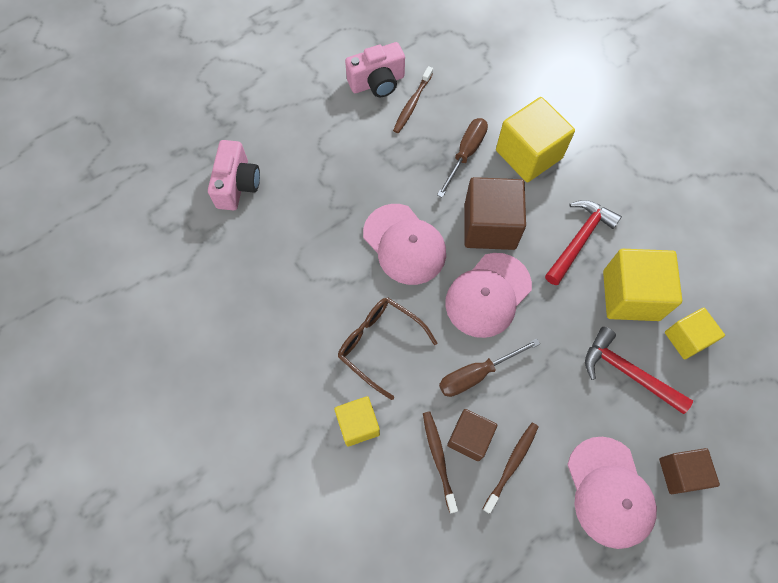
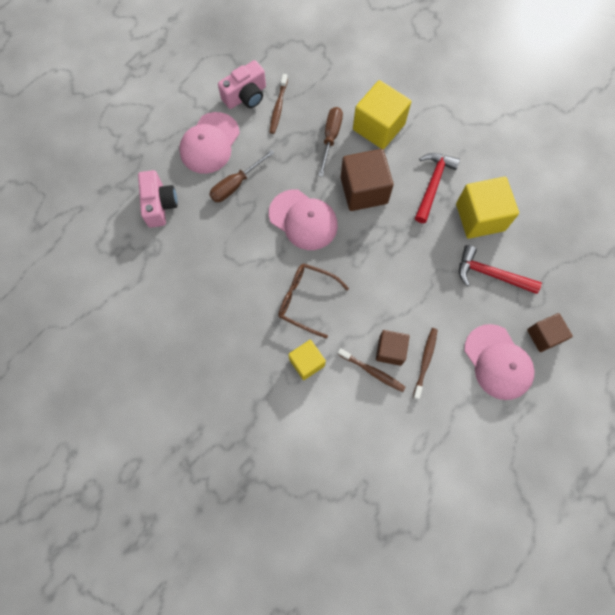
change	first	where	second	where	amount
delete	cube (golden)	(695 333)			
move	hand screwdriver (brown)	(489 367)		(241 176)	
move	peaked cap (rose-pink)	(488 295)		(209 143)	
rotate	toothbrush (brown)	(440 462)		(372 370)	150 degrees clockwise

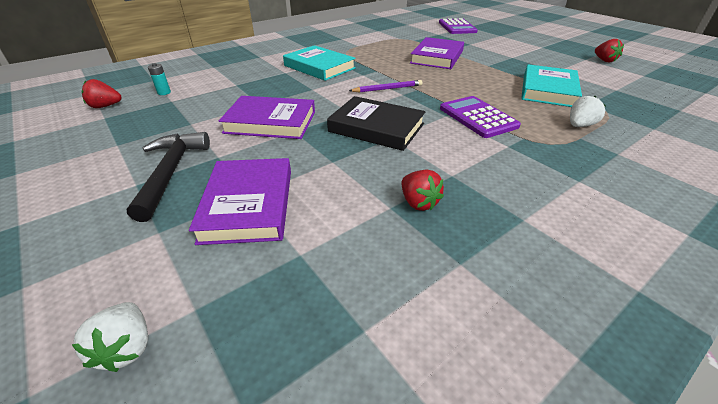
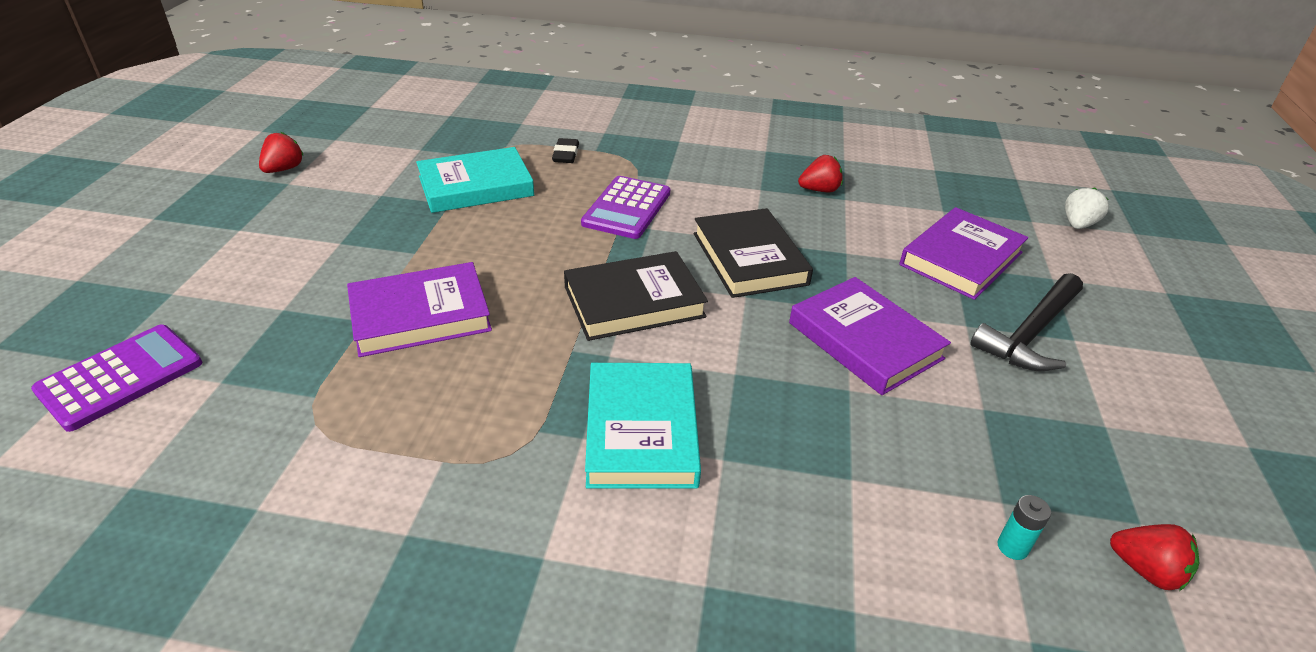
change	first	where	second	where	amount
replace	lead pencil (royal purple)	(385 86)	book (black)	(636 296)	
replace	toy strawberry (white)	(588 111)	gum eraser (black)	(565 150)	
rotate	toy strawberry (crimson)	(422 190)		(820 173)	60 degrees clockwise

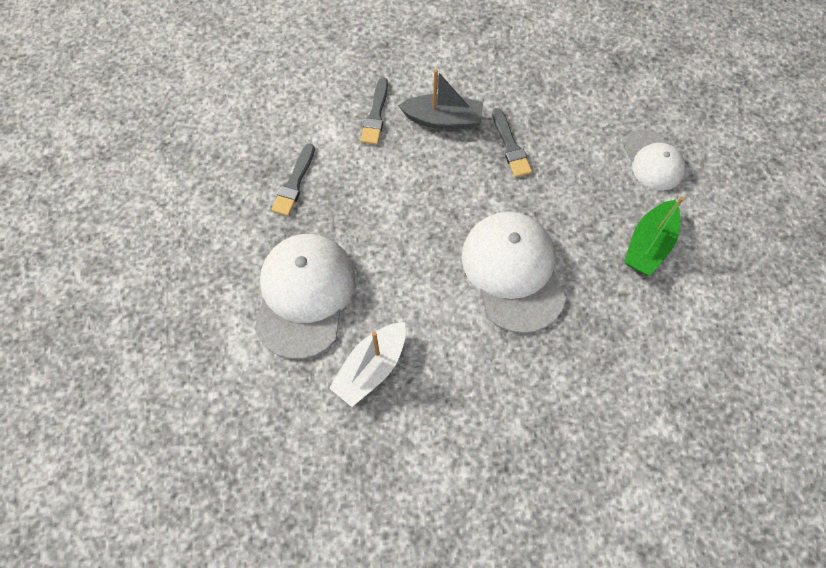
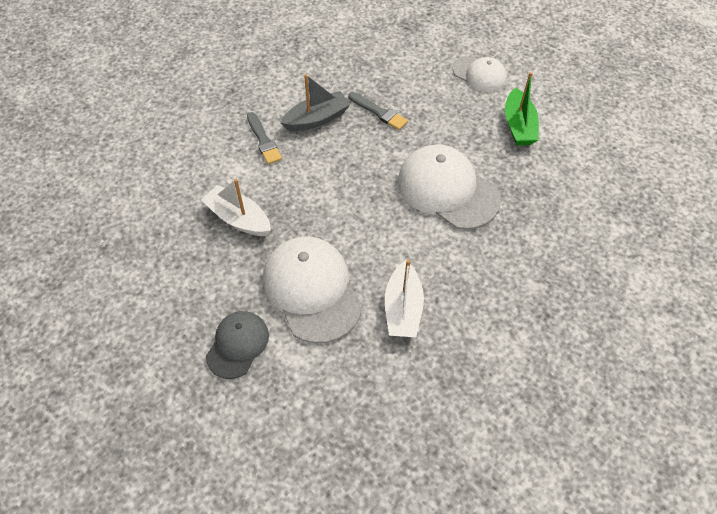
change	first	where	second	where	amount
insert			peaked cap (gray)	(237 345)	
replace	paint brush (gray)	(293 179)	sailboat (white)	(236 207)	

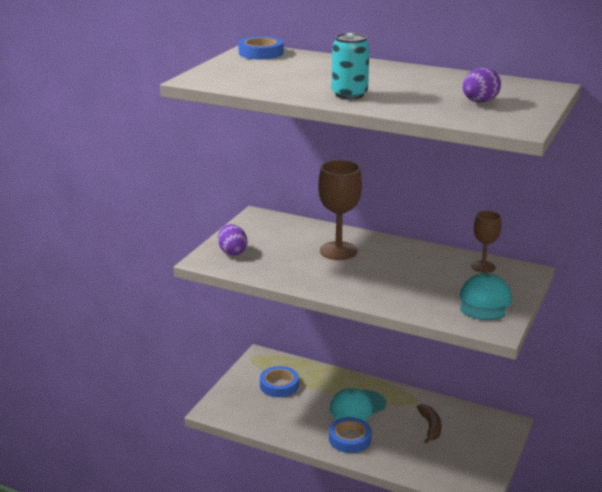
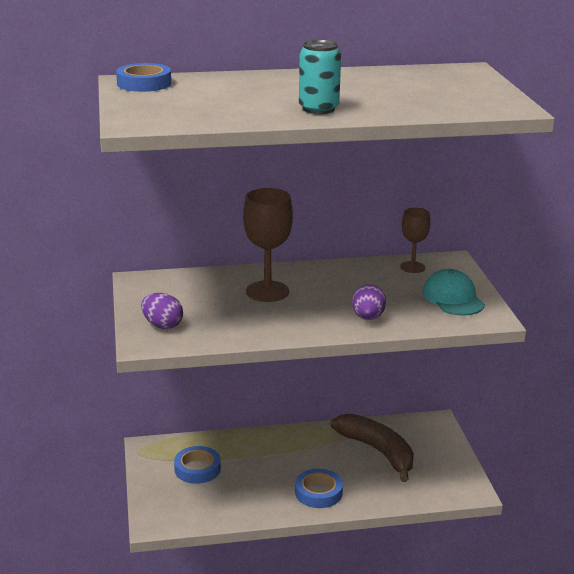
change	first	where	second	where	amount
delete	peaked cap (turquoise)	(358 404)			
move	toy egg (royal purple)	(481 85)		(369 302)	
resize	toy banana (brown)	(429 424)		(372 447)	x1.88

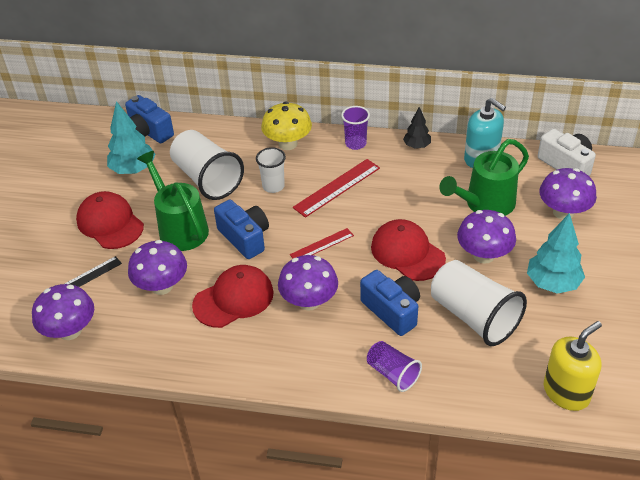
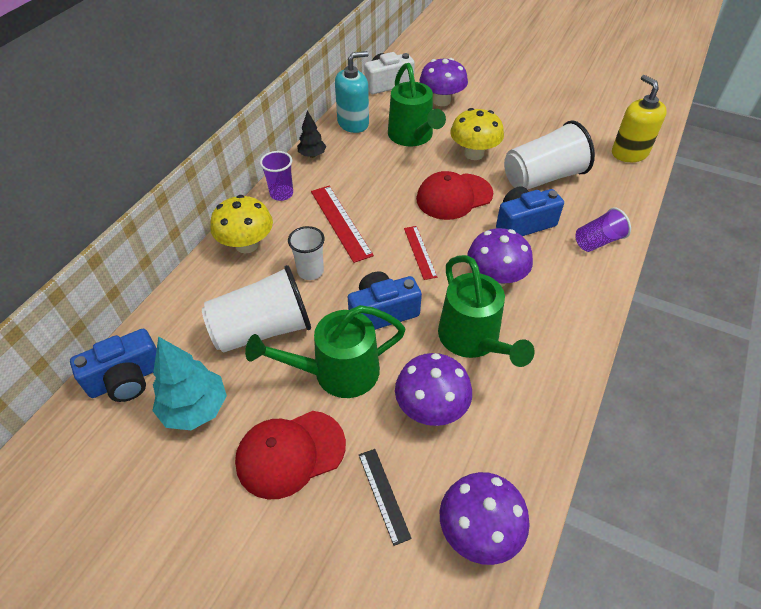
change	first	where	second	where	amount
delete	tree (turquoise)	(556 253)			
replace	peaked cap (crimson)	(233 296)	watering can (leaf-green)	(486 311)	
recolor	toadstool (royal purple)	(486 237)	toadstool (golden)	(477 134)	

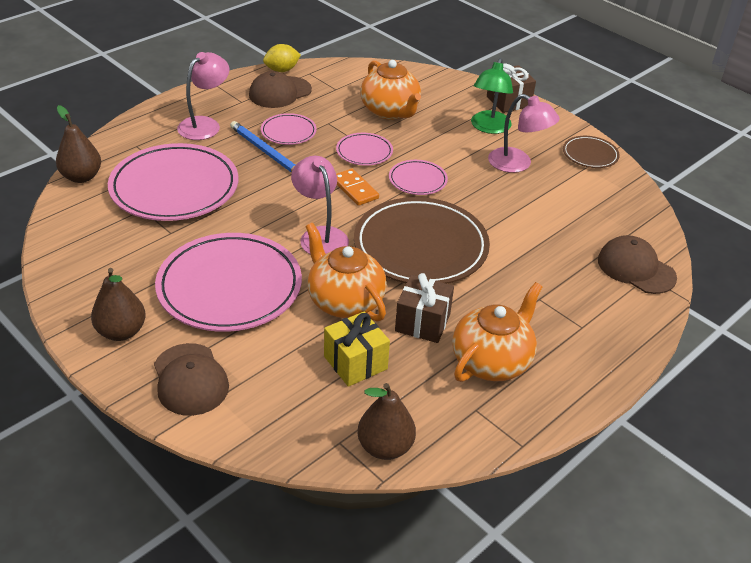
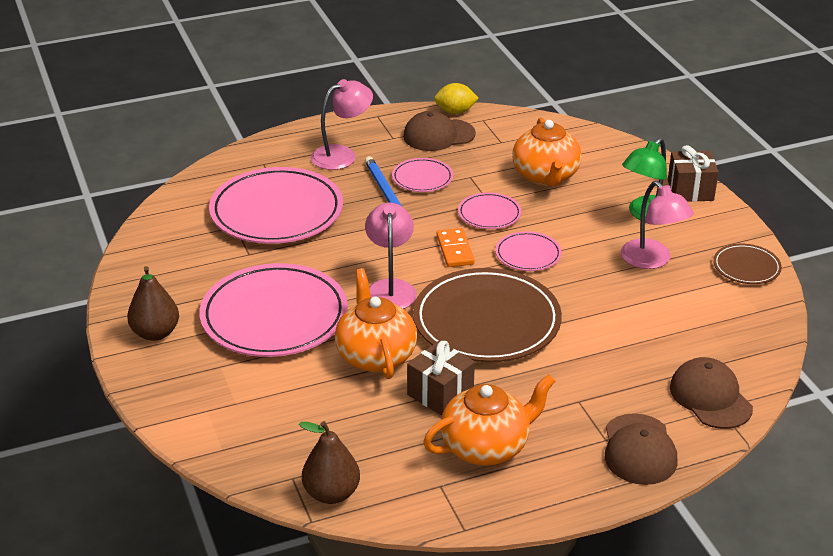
change	first	where	second	where	amount
delete	pear fruit (brown)	(78 144)			
delete	gift (golden)	(357 349)			
move	peaked cap (brown)	(191 379)		(641 449)	

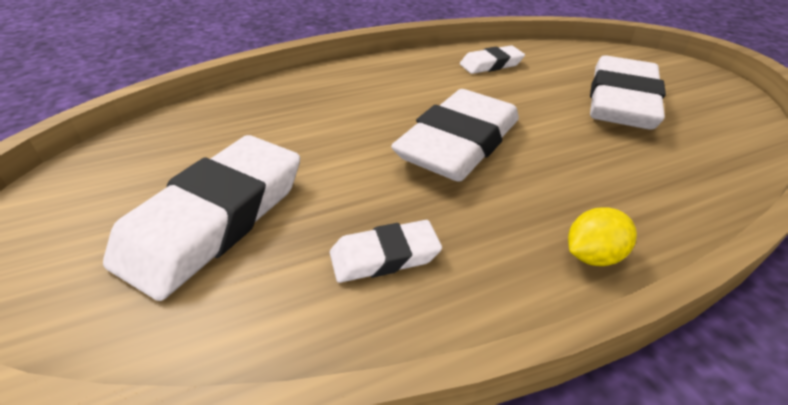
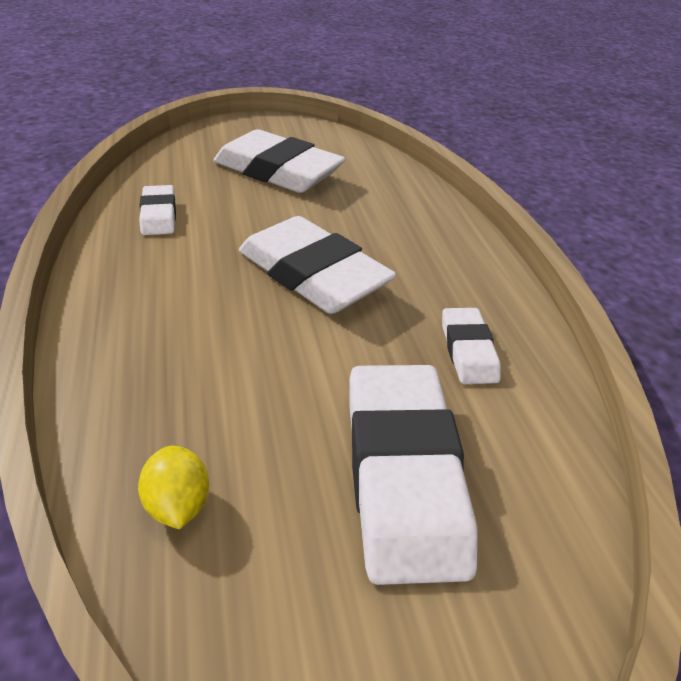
change	first	where	second	where	amount
move	toy lemon (golden)	(602 236)		(173 487)	
rotate	gum eraser (white)	(201 218)		(413 475)	45 degrees clockwise

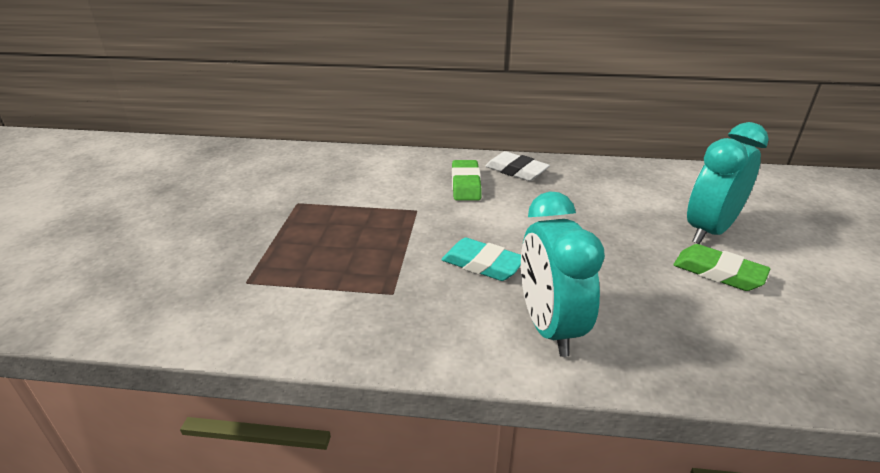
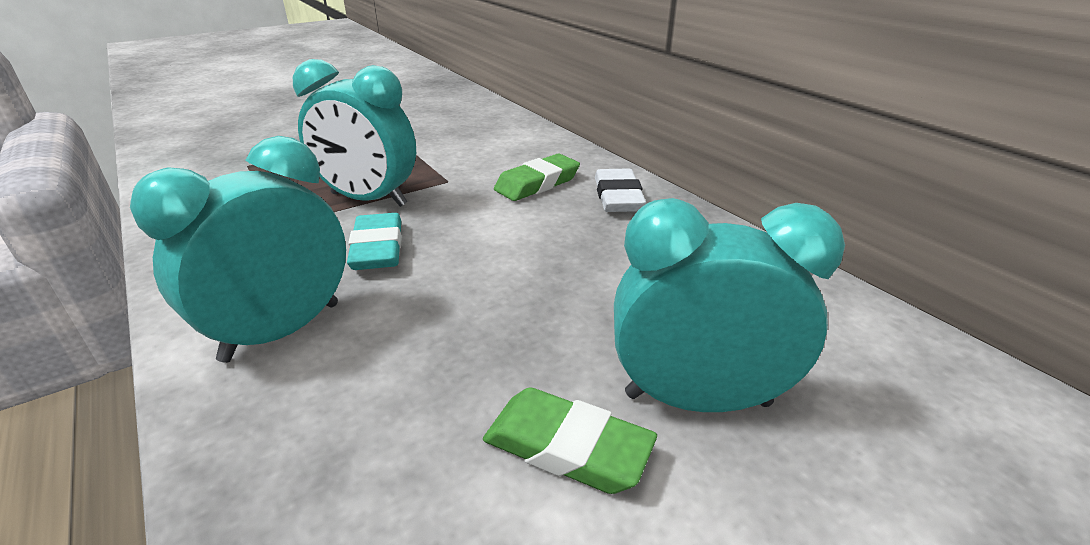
change	first	where	second	where	amount
insert			clock (turquoise)	(354 133)	
rotate	gum eraser (leaf-green)	(722 267)		(570 440)	60 degrees counterclockwise

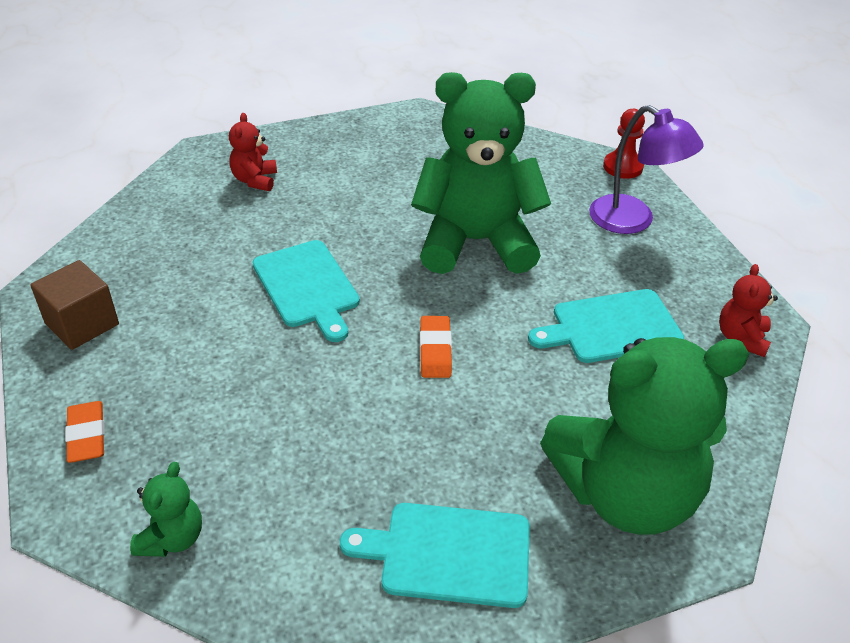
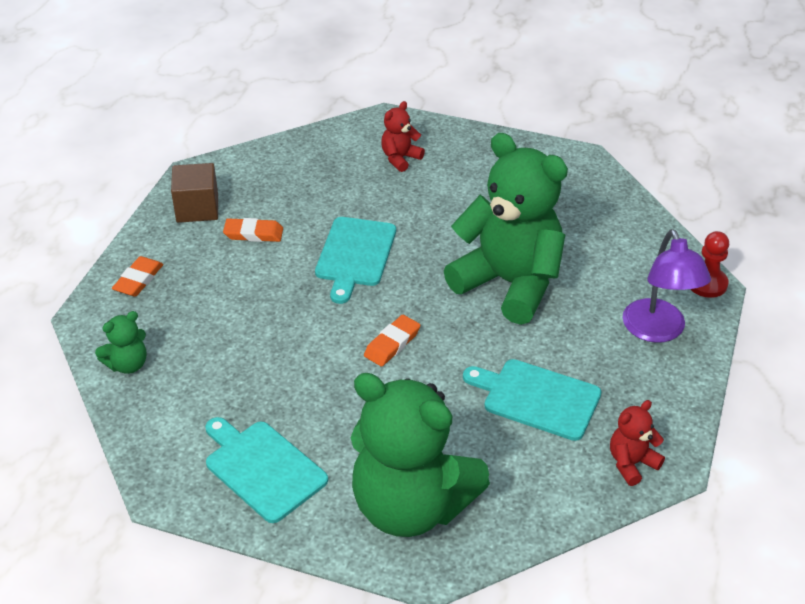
change	first	where	second	where	amount
insert			gum eraser (orange-coloured)	(253 230)	

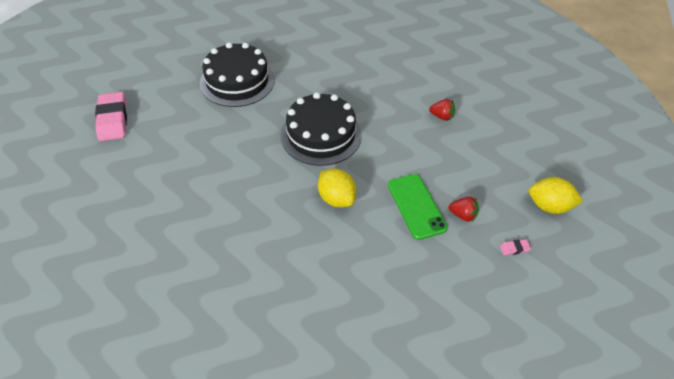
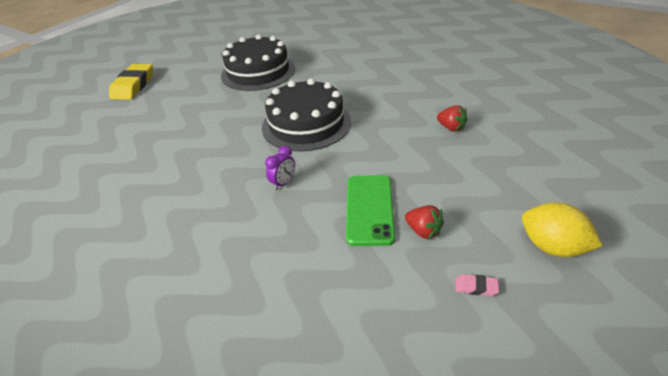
change	first	where	second	where	amount
replace	toy lemon (golden)	(337 187)	clock (royal purple)	(280 168)	
recolor	gum eraser (rose-pink)	(111 116)	gum eraser (golden)	(131 82)	

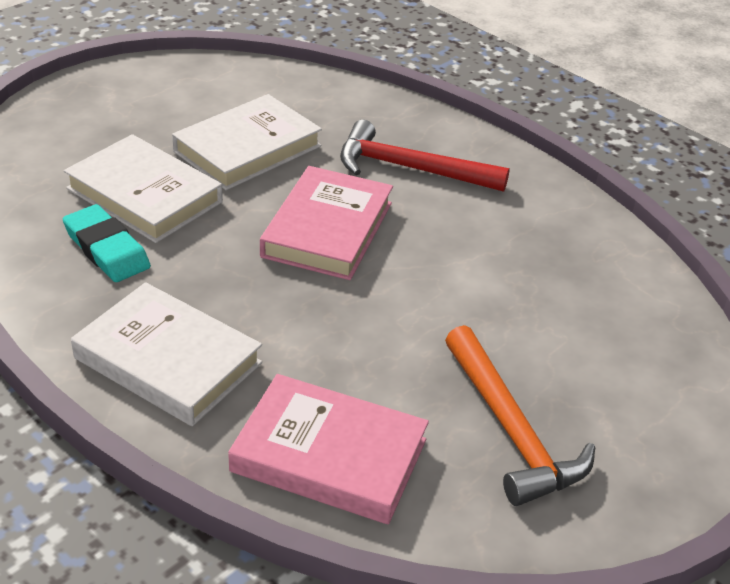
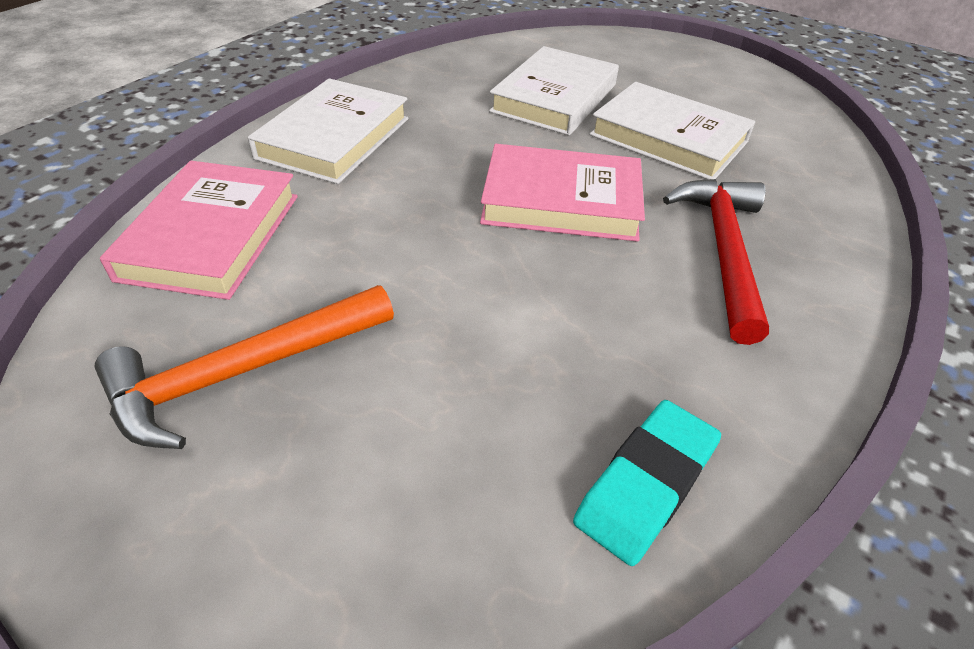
change	first	where	second	where	amount
move	gum eraser (turquoise)	(107 243)		(647 483)	

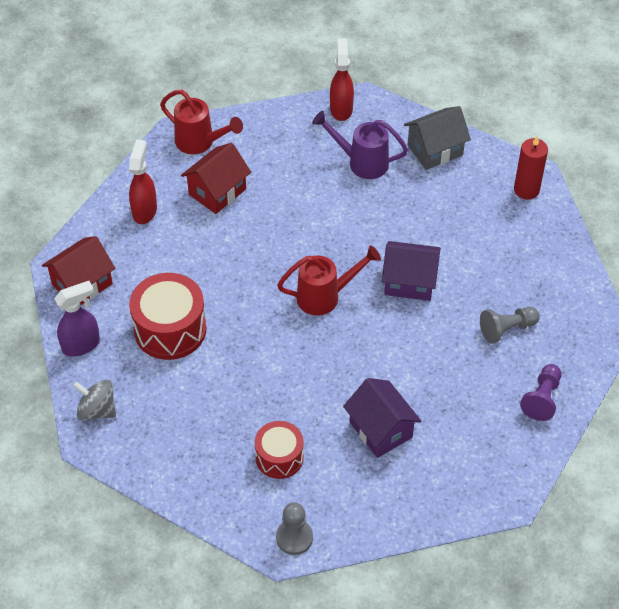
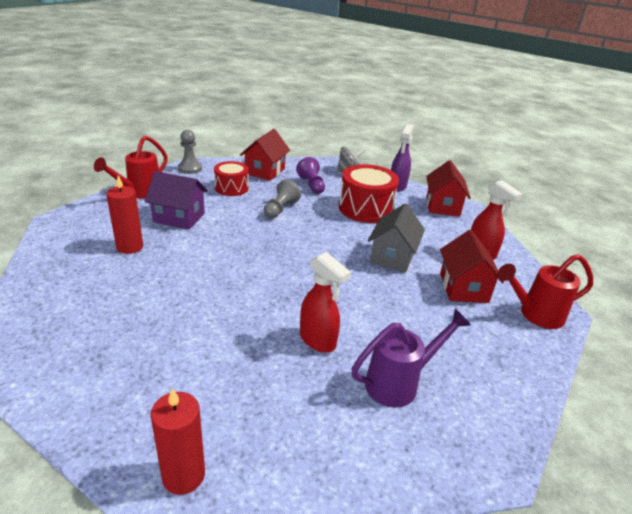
change	first	where	second	where	amount
delete	toy house (royal purple)	(411 271)			
insert			wax candle (crimson)	(124 214)	
insert			toy house (crimson)	(265 155)	
move	watering can (crimson)	(329 281)		(131 167)	
move	sprayer (crimson)	(342 79)		(325 302)	
move	toy house (gray)	(437 138)		(396 237)	
move	chess pawn (gray)	(510 325)		(282 199)	
move	chess pawn (royal purple)	(540 392)		(310 175)	

